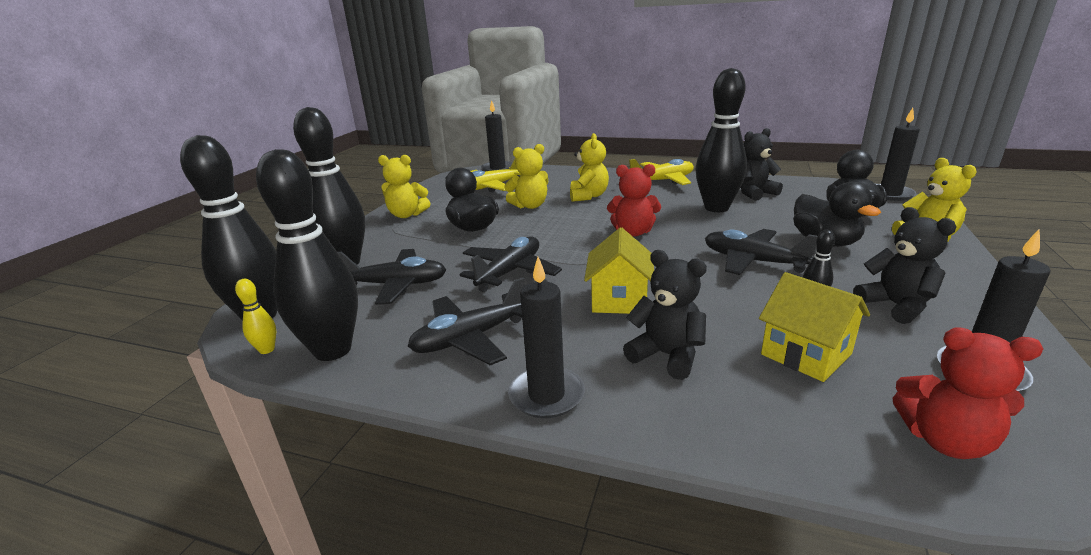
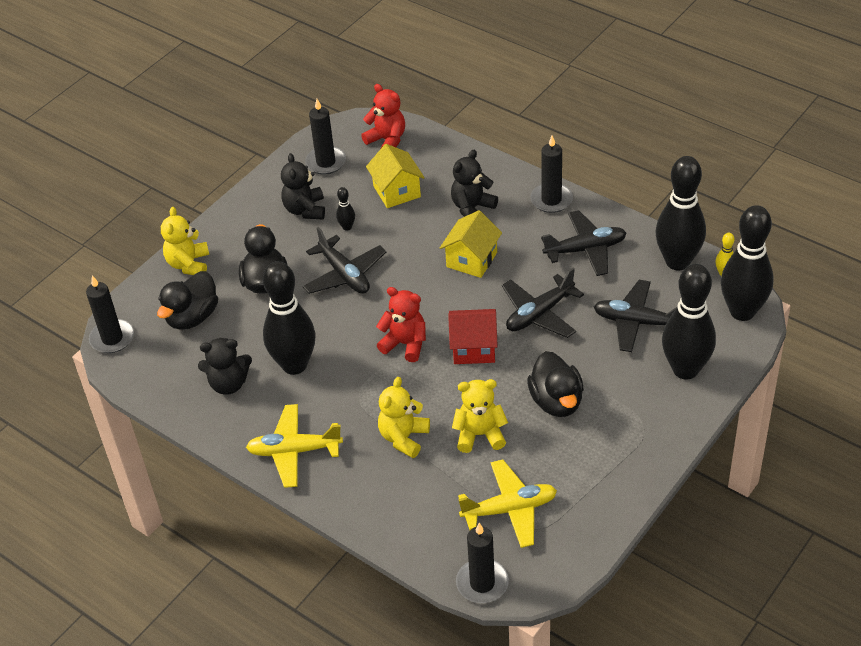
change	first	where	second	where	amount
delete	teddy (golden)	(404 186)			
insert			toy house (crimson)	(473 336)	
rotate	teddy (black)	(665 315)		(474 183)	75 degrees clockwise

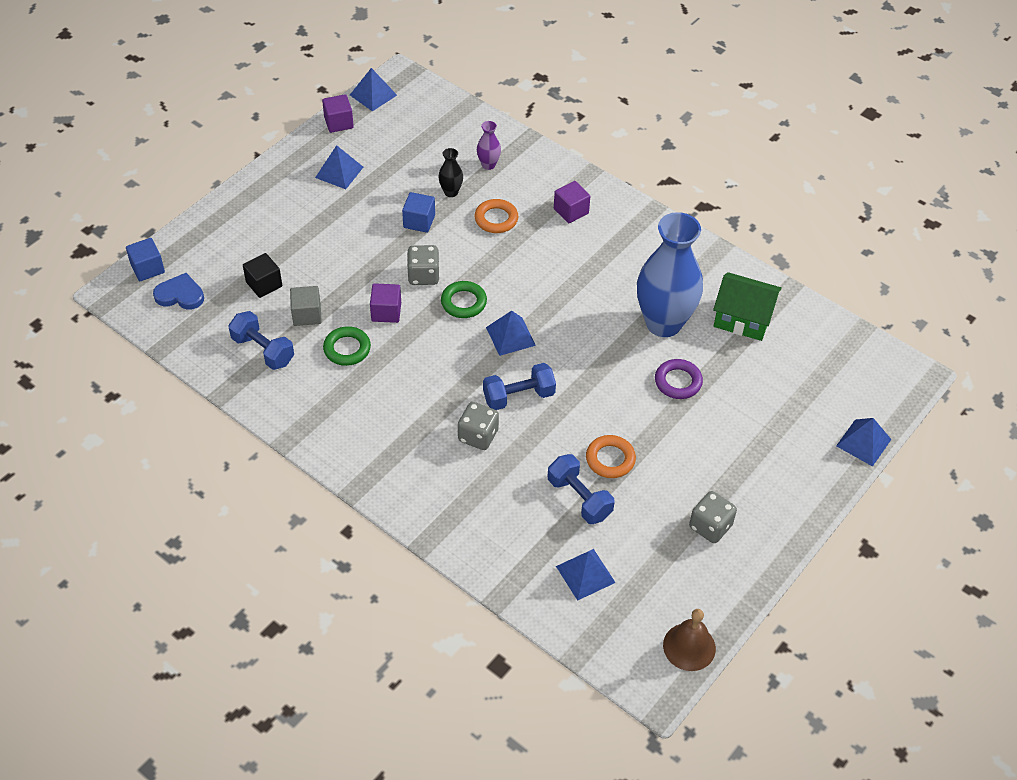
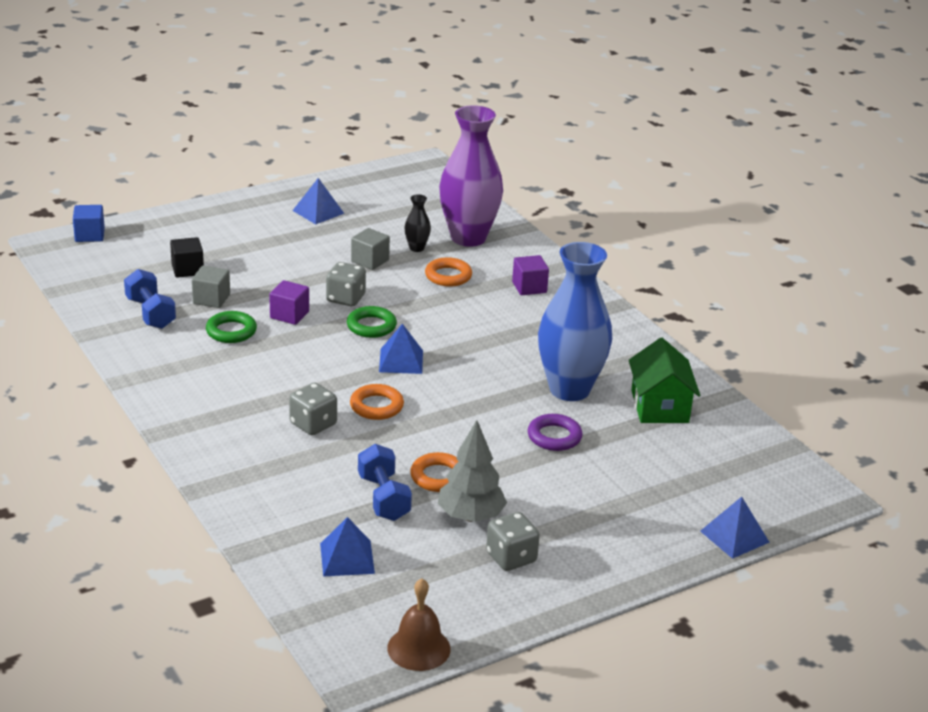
change	first	where	second	where	amount
delete	heart (cobalt)	(178 291)			
delete	cube (royal purple)	(338 113)			
delete	solid pyramid (cobalt)	(373 89)			
insert			tree (gray)	(472 471)	
replace	hand weight (cobalt)	(519 386)	hoop (orange-coloured)	(377 402)	
recolor	cube (cobalt)	(418 212)	cube (gray)	(370 249)	
rotate	toy house (leaf-green)	(747 306)		(664 380)	45 degrees clockwise
resize	flower vase (royal purple)	(489 145)		(471 176)	x2.43

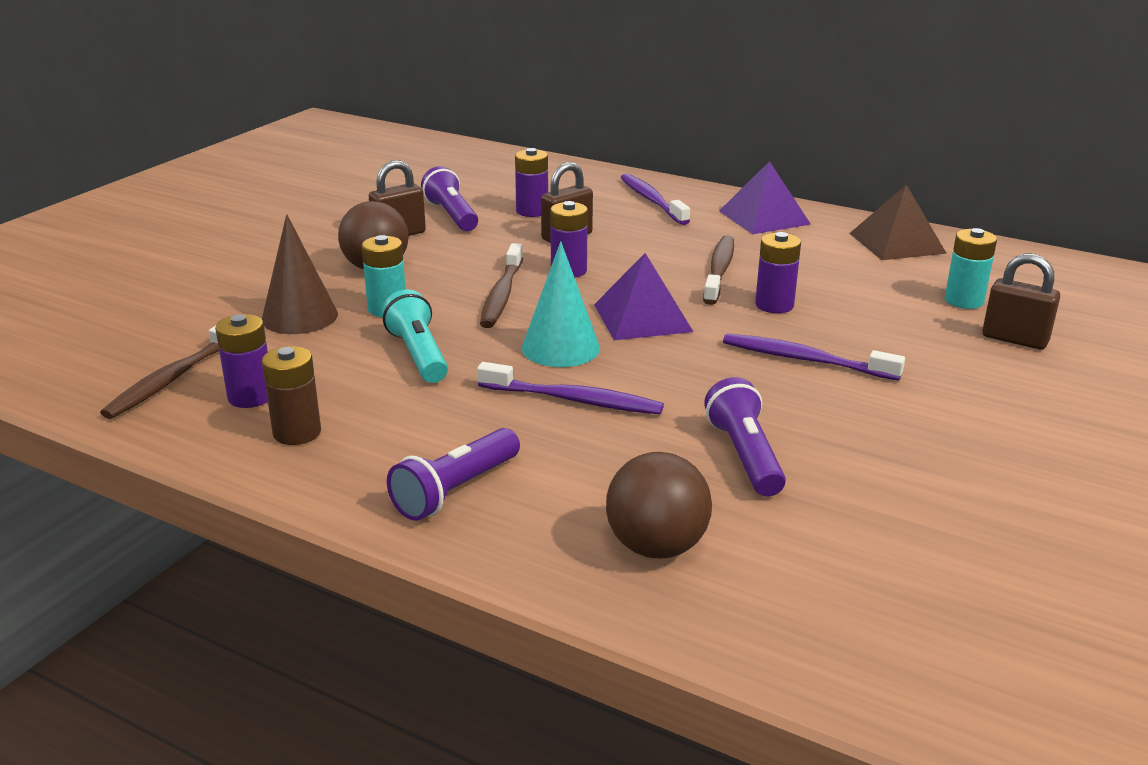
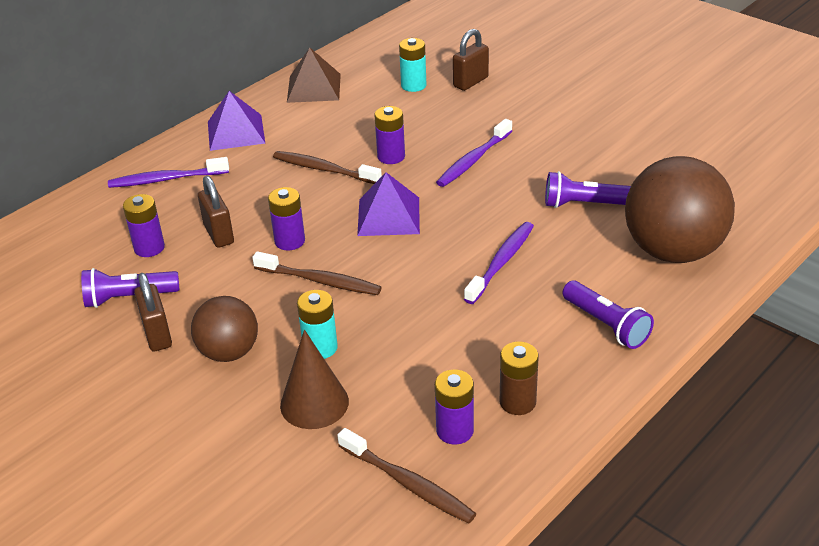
change	first	where	second	where	amount
delete	torch (turquoise)	(415 336)			
delete	cone (turquoise)	(561 304)			
resize	play ball (brown)	(659 505)		(680 209)	x1.73

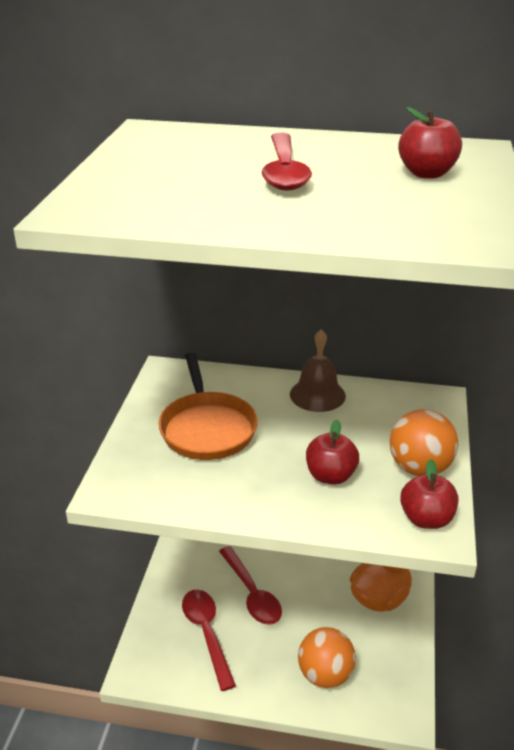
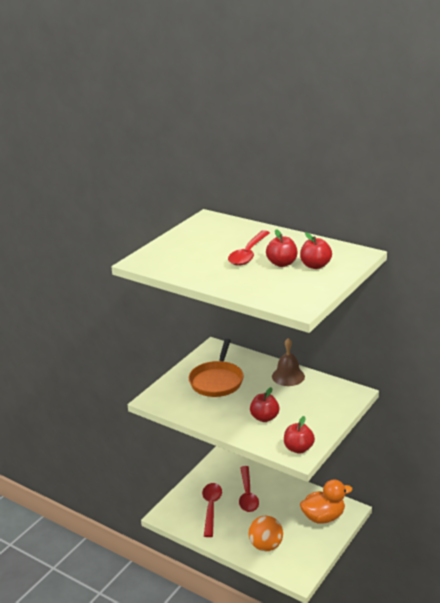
change	first	where	second	where	amount
delete	play ball (orange-coloured)	(424 442)			
insert			apple (crimson)	(281 248)	

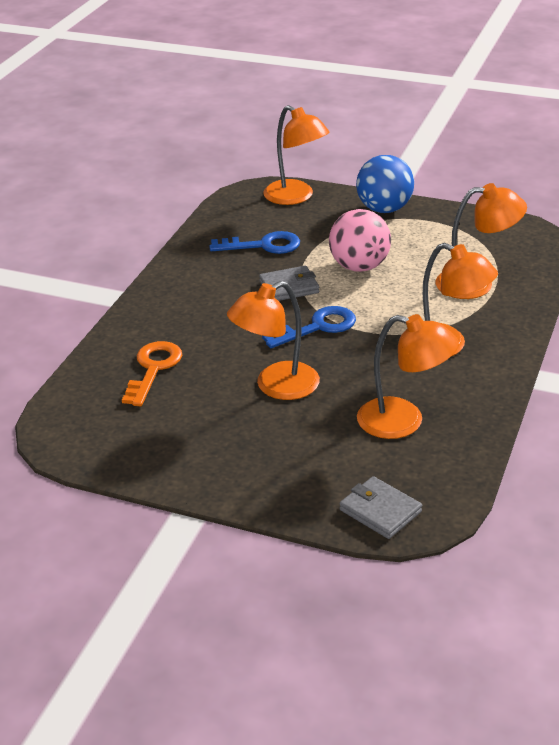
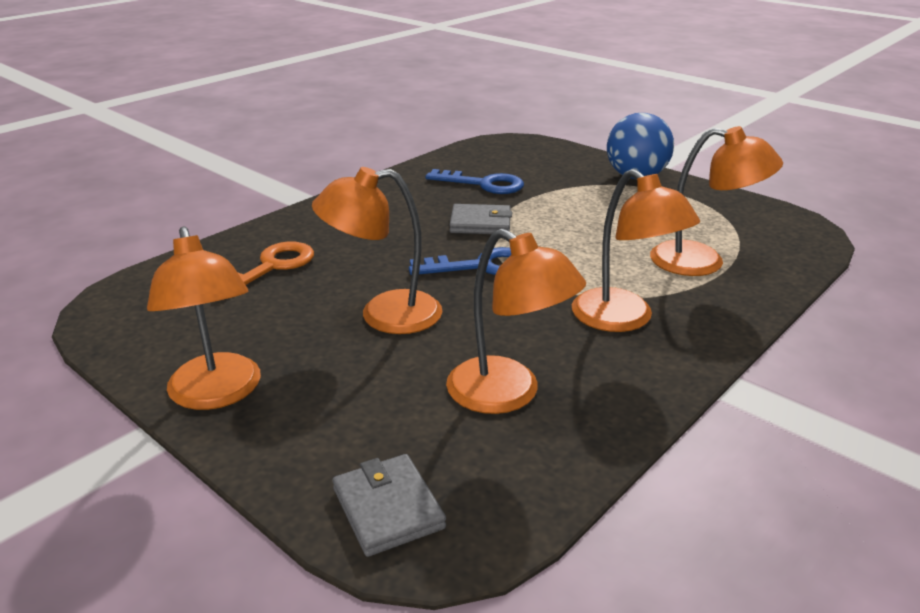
change	first	where	second	where	amount
delete	play ball (rose-pink)	(360 240)			
move	lamp (orange-coloured)	(296 155)		(204 318)	

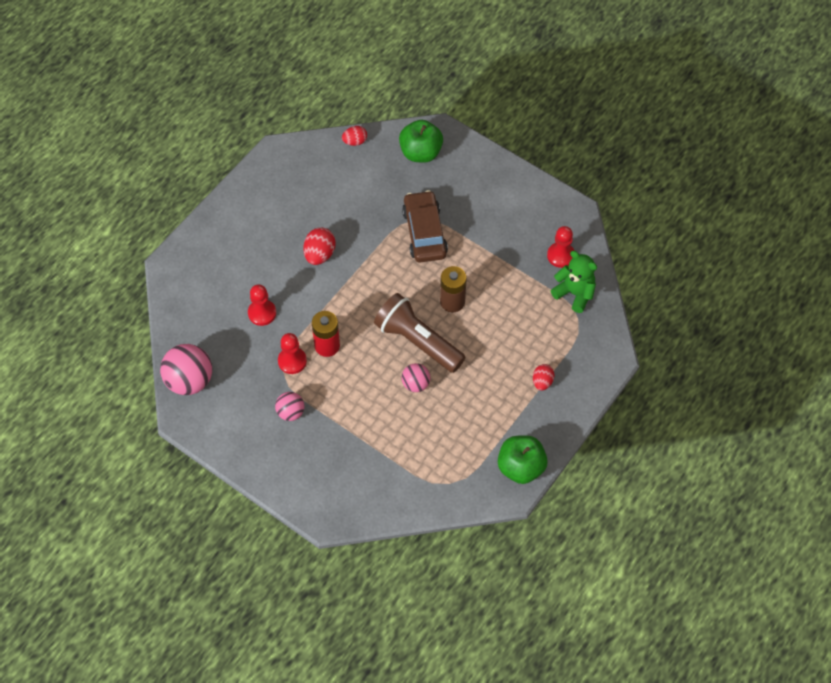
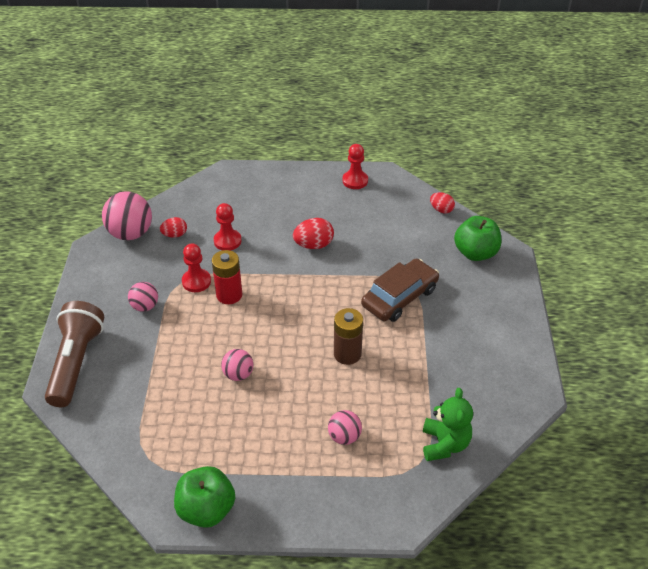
change	first	where	second	where	amount
insert			play ball (rose-pink)	(345 427)	
move	torch (brown)	(419 333)		(74 354)	
move	toy egg (crimson)	(543 377)		(173 227)	
move	chess pawn (crimson)	(561 247)		(355 166)	

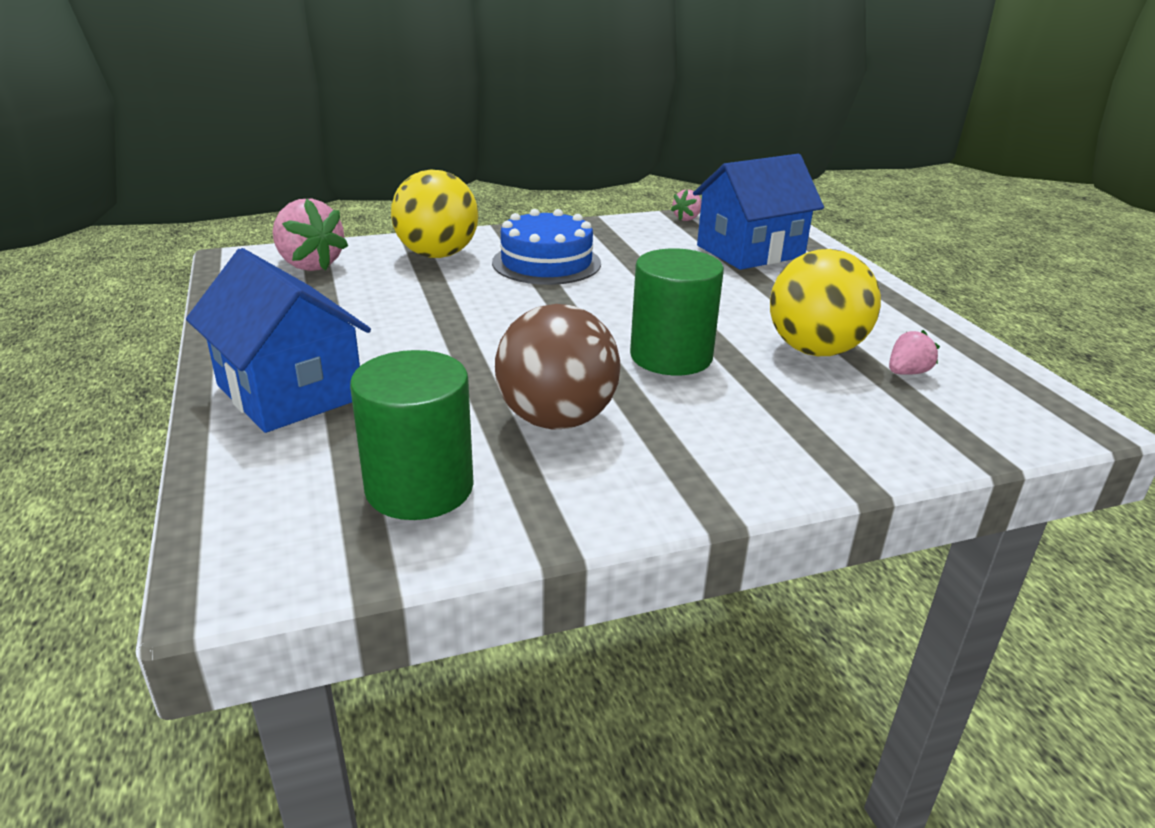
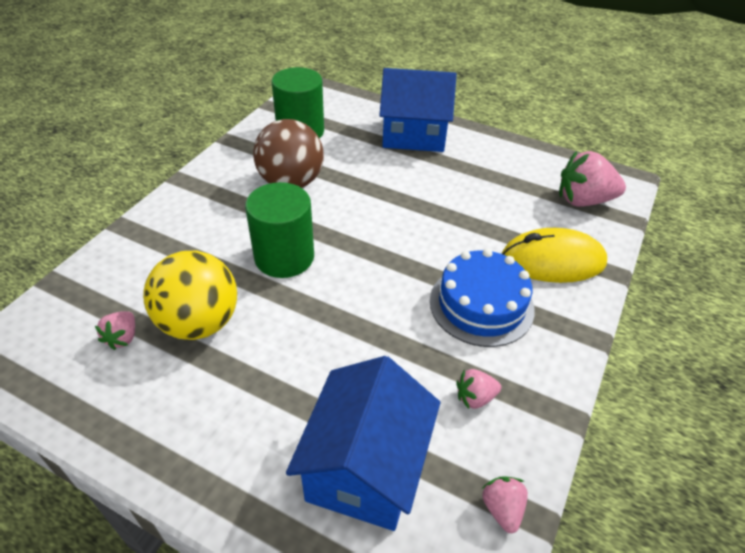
change	first	where	second	where	amount
insert			toy strawberry (rose-pink)	(478 389)	
replace	play ball (golden)	(434 214)	computer mouse (golden)	(554 255)	

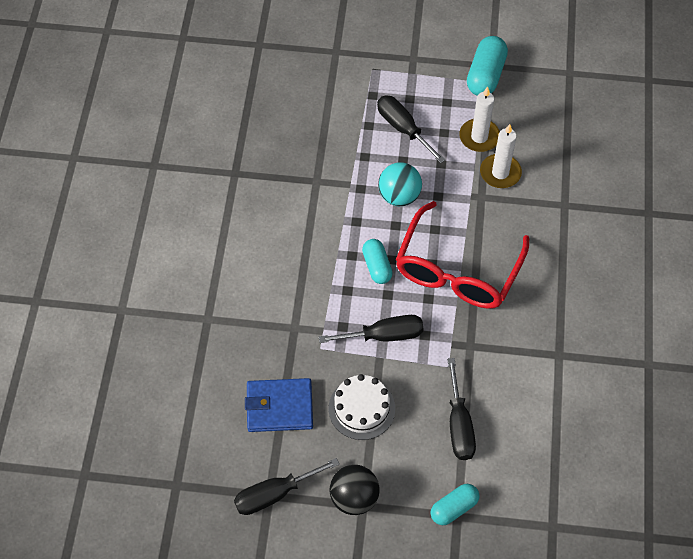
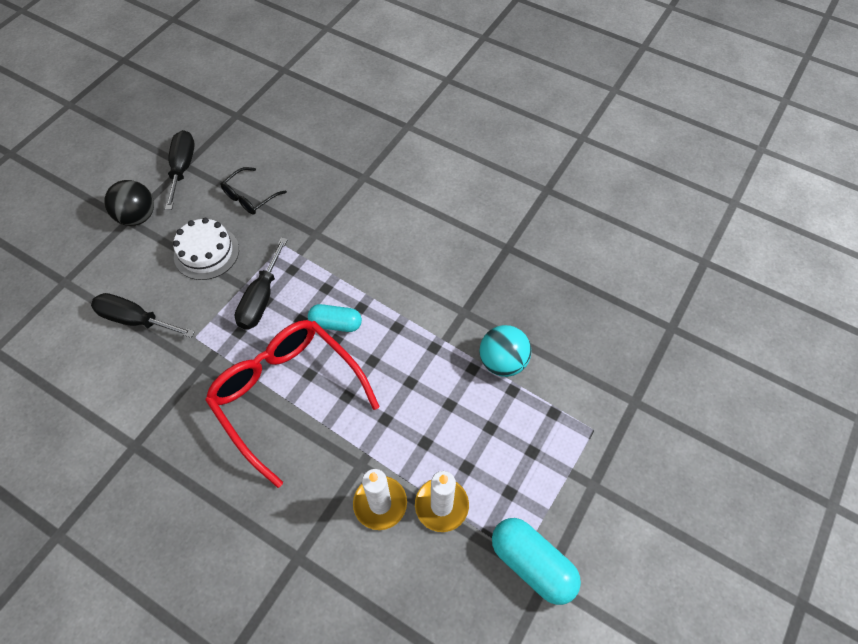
change	first	where	second	where	amount
delete	hand screwdriver (black)	(411 129)			
delete	pill (turquoise)	(455 504)			
move	play ball (turquoise)	(400 184)		(505 351)	
replace	wallet (cobalt)	(279 405)	spectacles (black)	(254 190)	

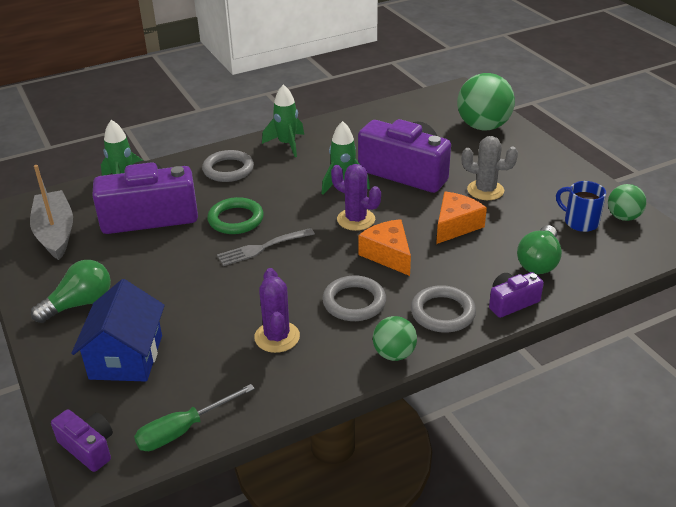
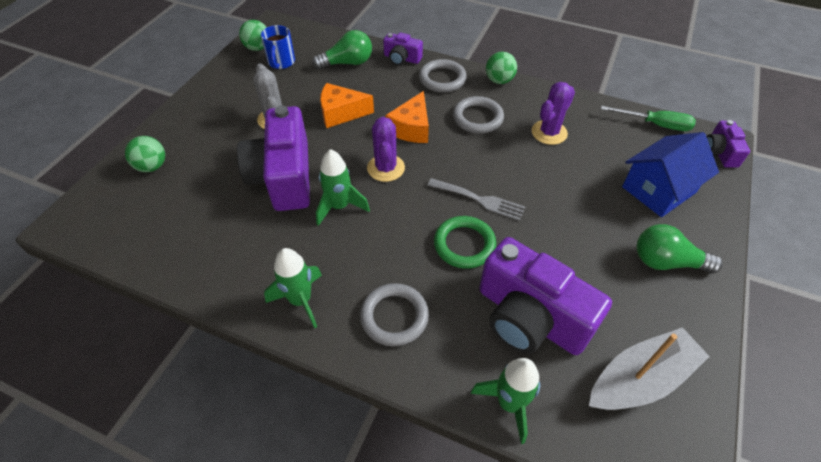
change	first	where	second	where	amount
rotate	sailboat (gray)	(51 212)		(649 368)	150 degrees counterclockwise
resize	play ball (leaf-green)	(486 101)		(145 154)	x0.55

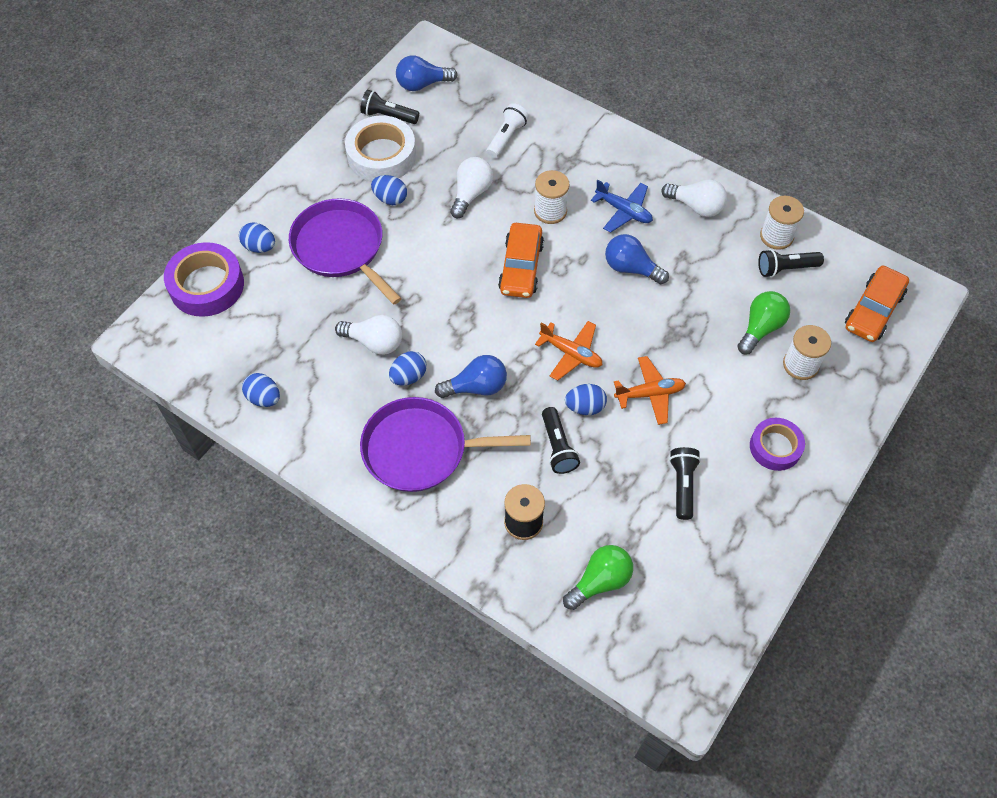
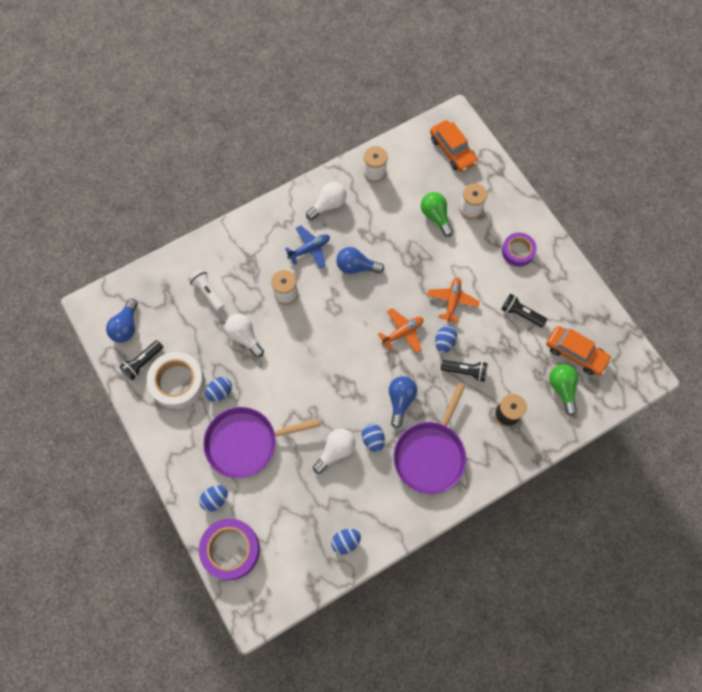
change	first	where	second	where	amount
delete	torch (black)	(791 263)			
move	car (orange-coloured)	(521 260)		(579 351)	
rotate	bulb (cobalt)	(637 259)		(360 260)	45 degrees clockwise

